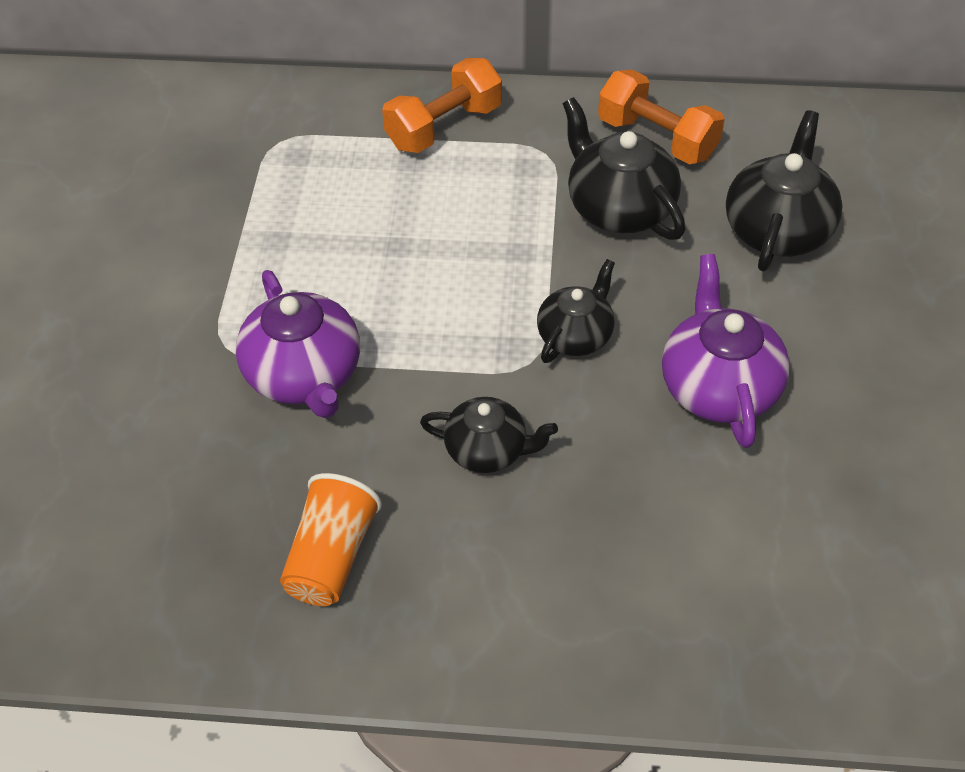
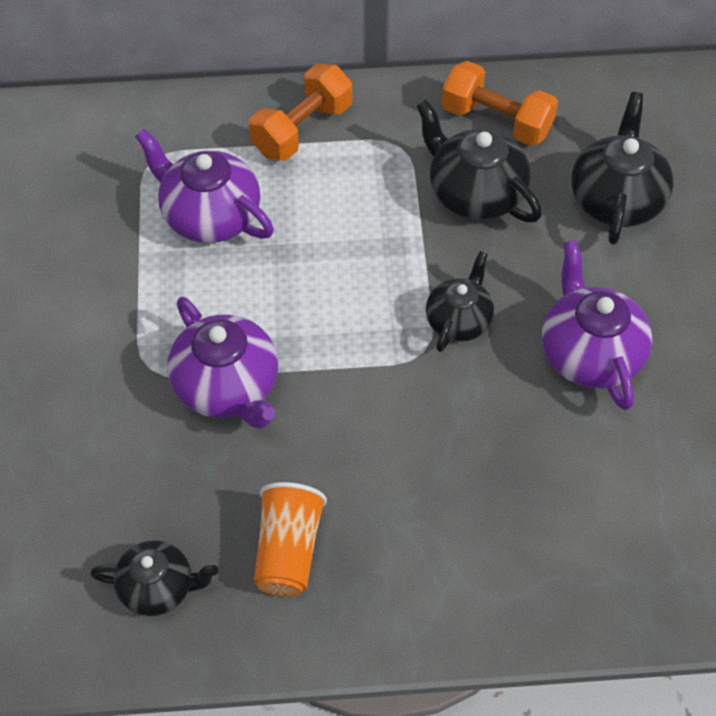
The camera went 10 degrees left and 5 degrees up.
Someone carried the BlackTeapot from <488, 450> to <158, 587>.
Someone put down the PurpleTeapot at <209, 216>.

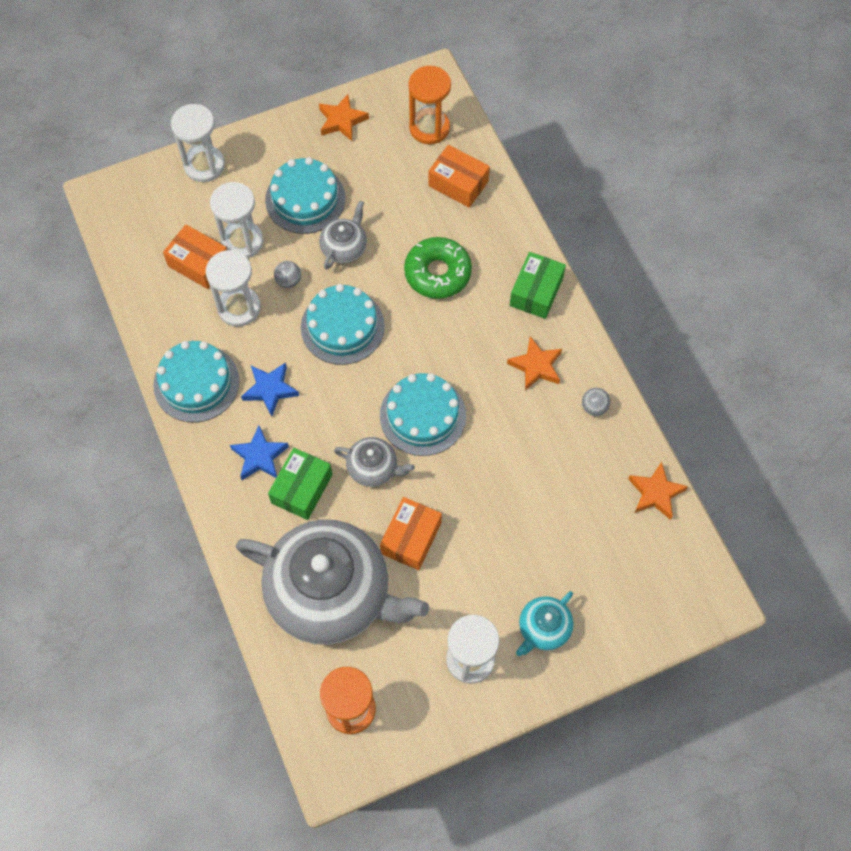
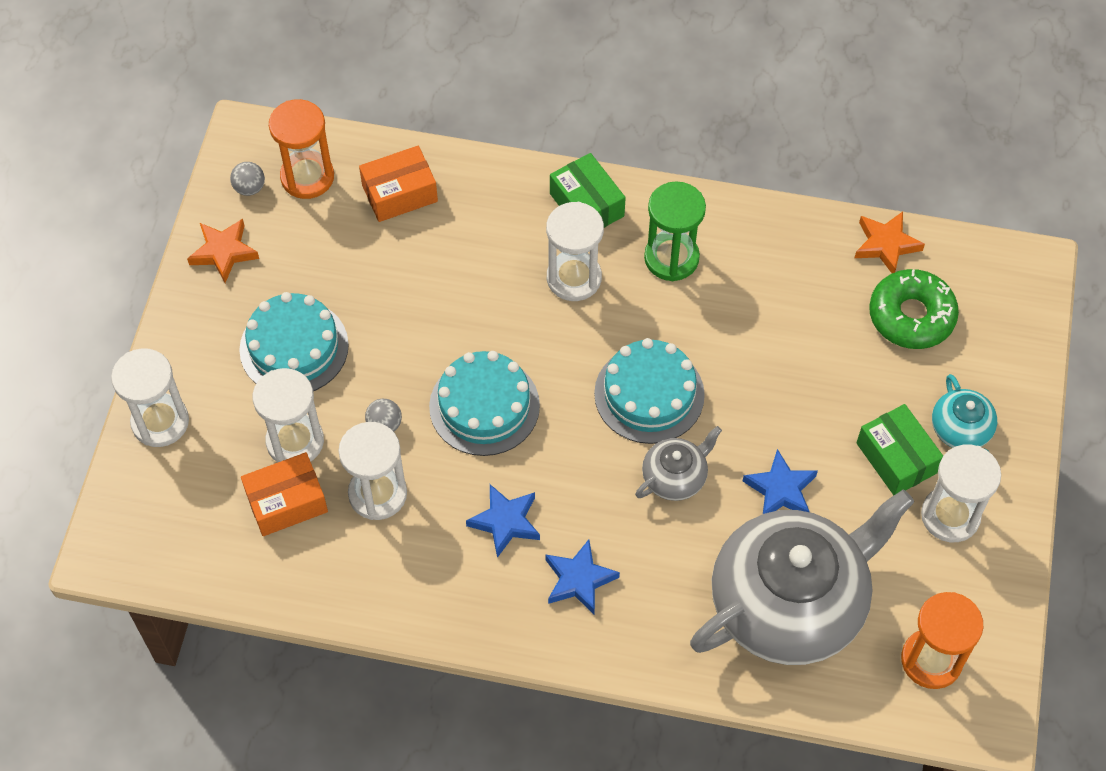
The camera went 55 degrees left and 5 degrees down.
Someone took away the GreyTeapot at <344, 247>.
Someone carried the GreenDonut from <437, 273> to <911, 316>.
Someone swapped the OrangeStar at <536, 366> for the GreenHourglass at <671, 258>.
Someone took away the TurquoiseCake at <196, 383>.
Someone carried the GreyBall from <594, 407> to <249, 188>.
Someone carried the GreenBox from <302, 489> to <896, 458>.
Someone swapped the OrangeBox at <411, 538> for the BlueStar at <780, 489>.
Someone put down the WhiteHourglass at <574, 278>.

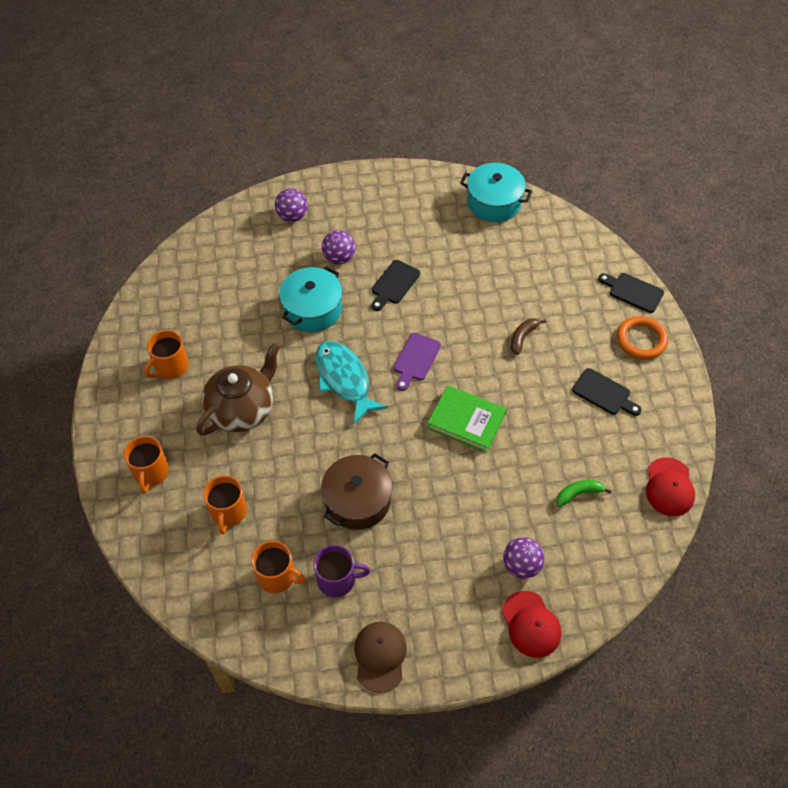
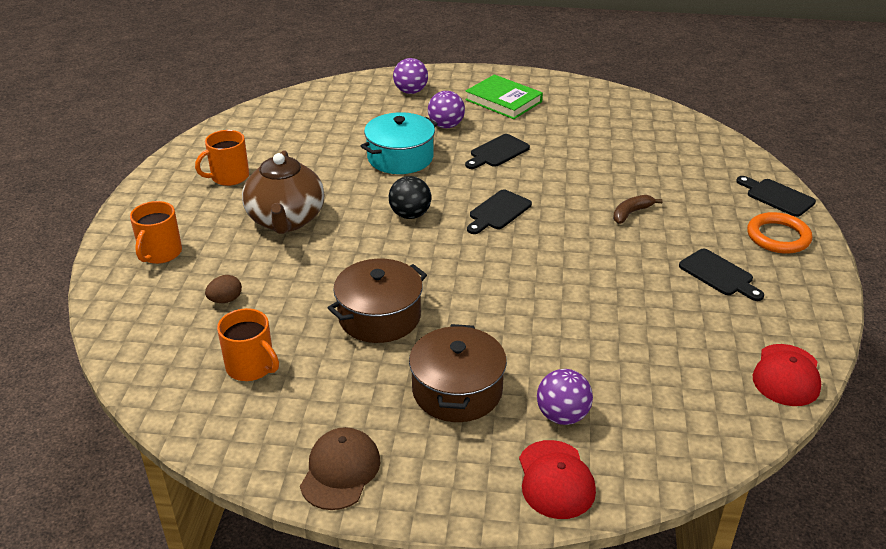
The camera went 15 degrees right and 20 degrees down.
Someone took away the TurquoisePot at <494, 202>.
Someone repainted the PurpleCuttingBoard at <415, 359>, which became the BlackCuttingBoard at <498, 212>.
Someone swapped the TurquoiseFish at <344, 379> for the BlackBall at <410, 215>.
Someone rotated the BrownTeapot at <242, 409> by 120 degrees clockwise.
Someone carried the GreenBook from <466, 421> to <503, 101>.
Someone swapped the OrangeMug at <228, 512> for the BrownEgg at <225, 300>.
Someone took away the GreenBanana at <578, 494>.
Someone took away the PurpleMug at <337, 579>.
Someone put down the BrownPot at <457, 390>.

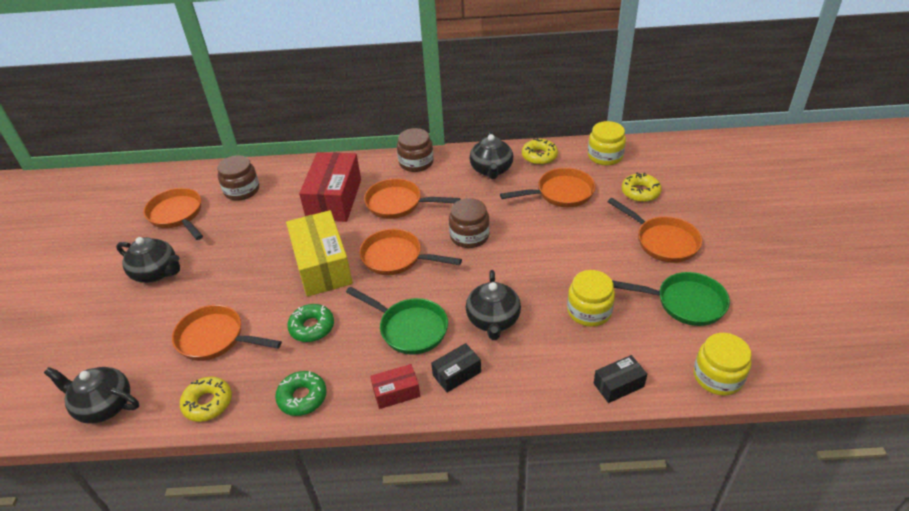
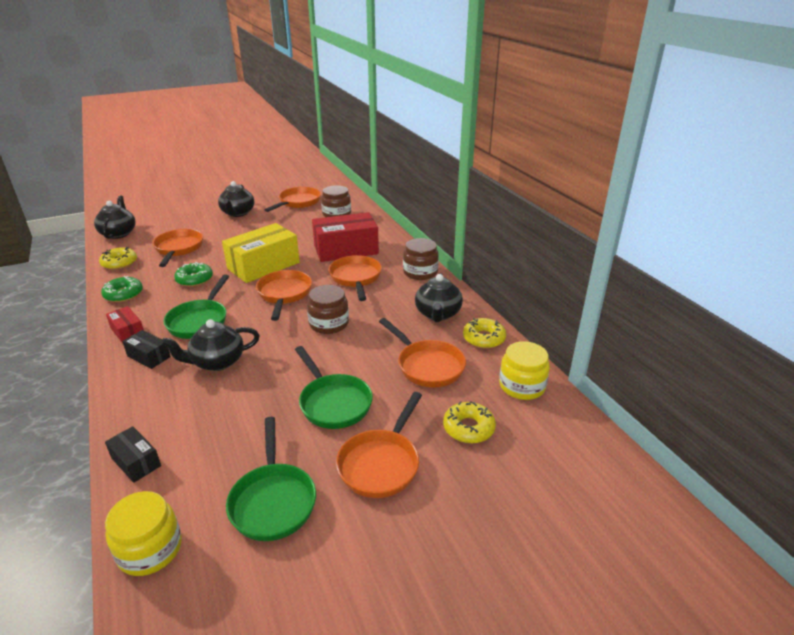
The camera went 65 degrees right and 10 degrees down.
Someone rotated the BlackTeapot at <491, 170> by 60 degrees counterclockwise.
Someone took away the YellowJar at <589, 311>.
Someone put down the GreenPan at <333, 402>.

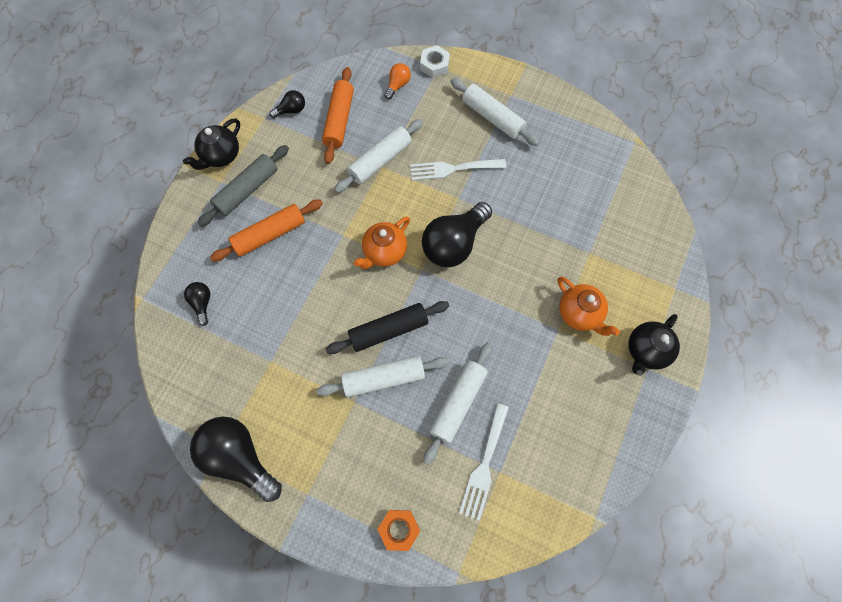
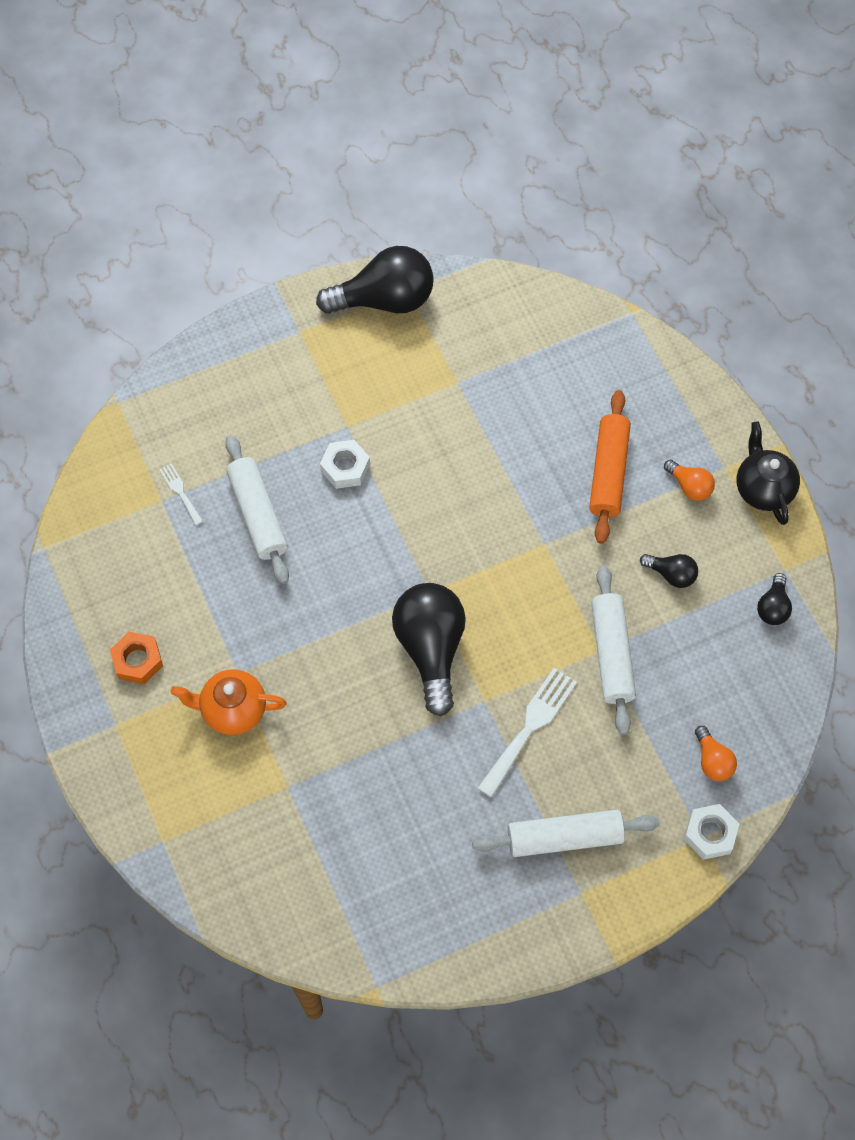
The camera went 130 degrees right and 5 degrees down.
Someone took away the OrangeRollingPin at <339, 120>.
Someone swapped the GreyRollingPin at <247, 190> for the OrangeLightBulb at <689, 486>.
Someone took away the OrangeTeapot at <384, 252>.
Someone carried the BlackLightBulb from <202, 303> to <671, 574>.
Someone took away the BlackRollingPin at <388, 330>.
Someone took away the BlackTeapot at <646, 350>.
Someone swapped the WhiteRollingPin at <384, 378> for the WhiteNut at <345, 467>.
Someone scaled the WhiteFork at <484, 465> by 0.53.
Someone carried the OrangeNut from <399, 529> to <138, 661>.

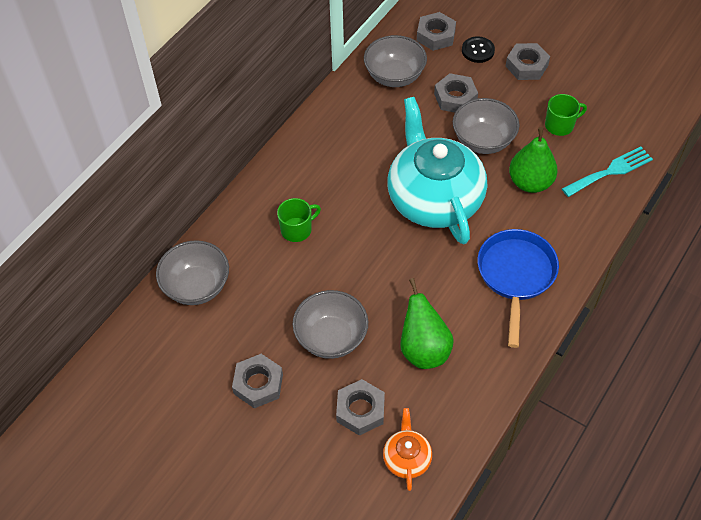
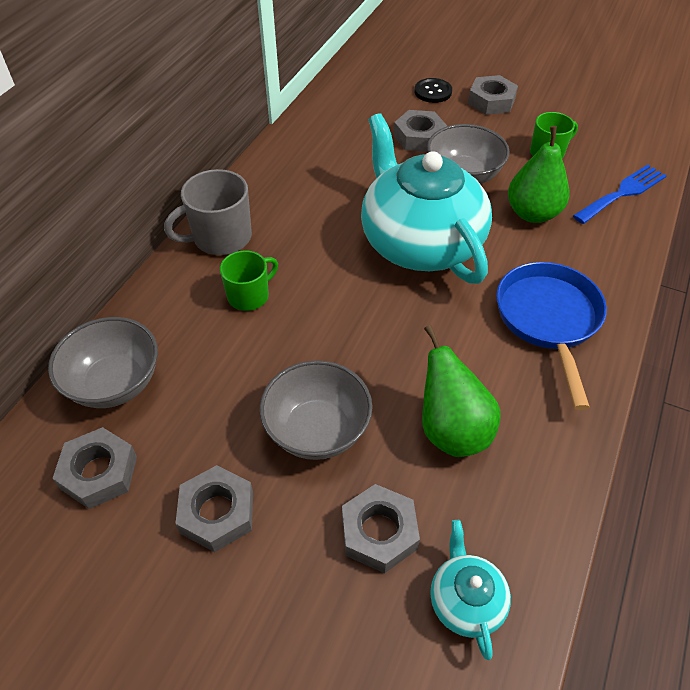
The camera went 10 degrees left and 5 degrees down.
Someone carried the GreyNut from <435, 35> to <99, 473>.
Someone took away the GreyBowl at <394, 76>.
Someone repainted the TurquoiseFork at <610, 171>, which became the BlueFork at <622, 193>.
Someone repainted the OrangeTeapot at <407, 458>, which became the TurquoiseTeapot at <466, 600>.
Someone put down the GreyMug at <221, 238>.

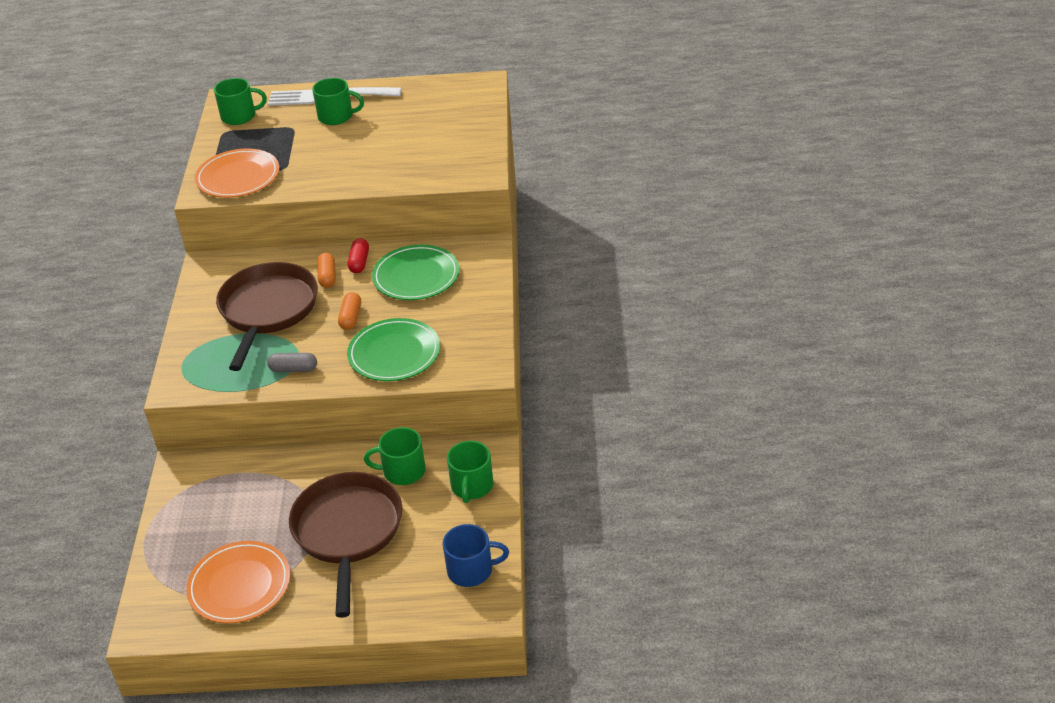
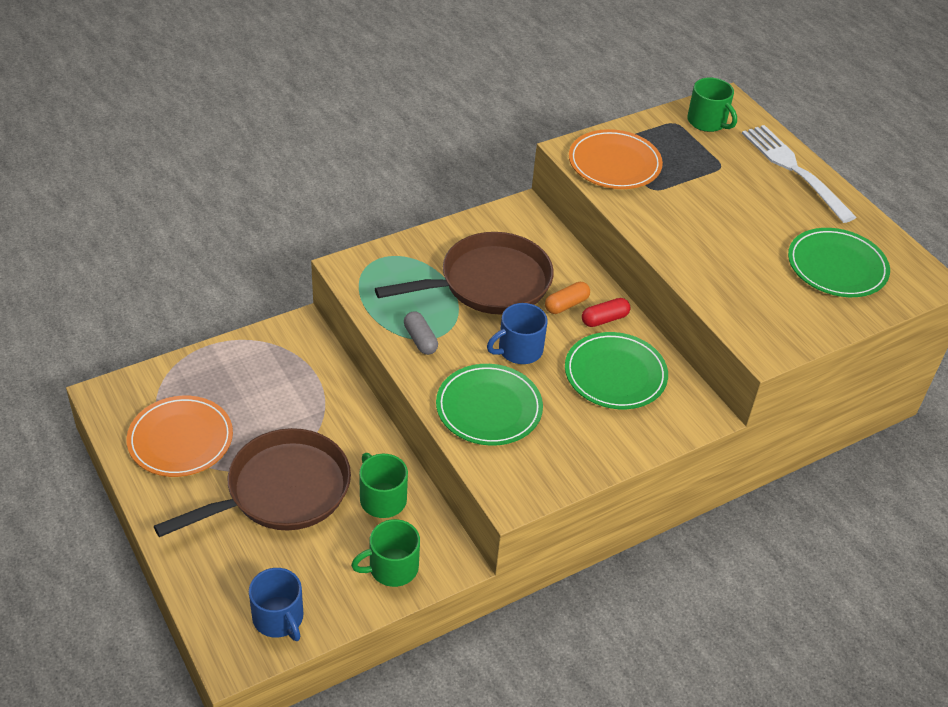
The camera went 55 degrees right and 5 degrees up.
Someone took away the GreenMug at <336, 116>.
Someone swapped the OrangeCapsule at <351, 317> for the BlueMug at <519, 350>.
Someone put down the GreenPlate at <837, 266>.

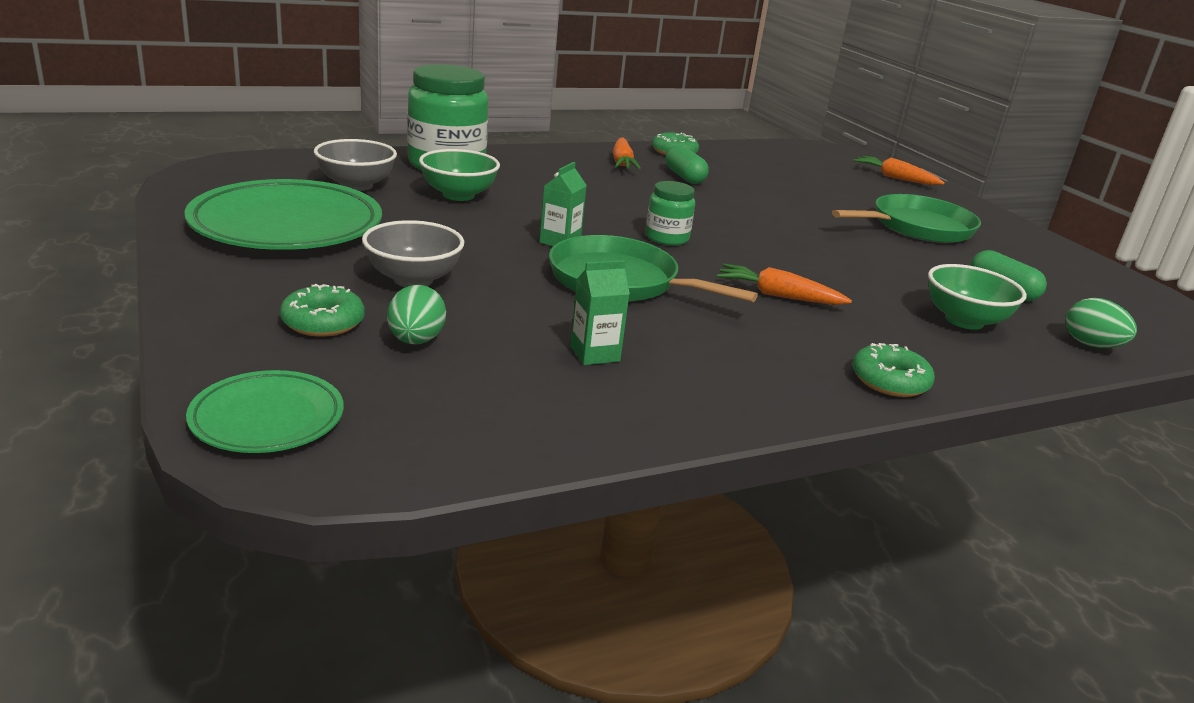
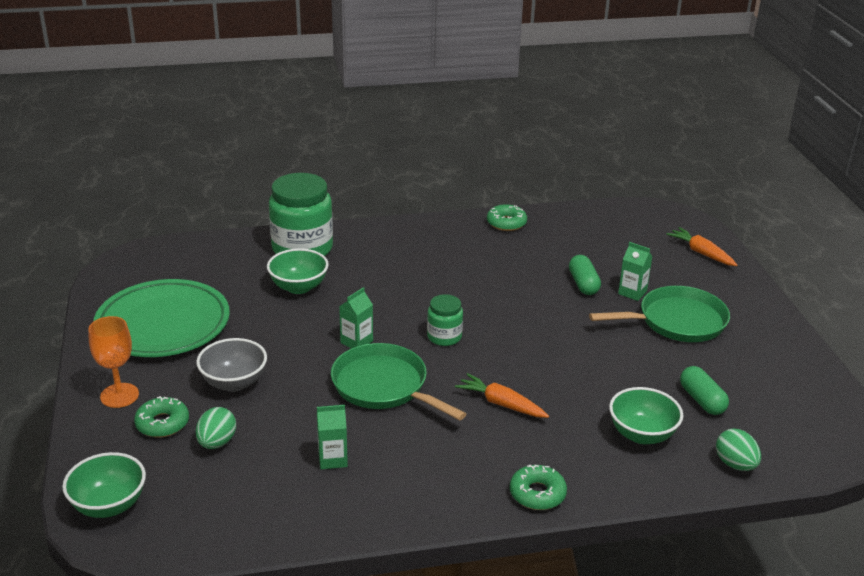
The camera went 15 degrees right and 5 degrees up.
Someone took away the OrangeCarrot at <622, 162>.
Someone took away the GreyBowl at <356, 185>.
Someone carried the GreenCapsule from <684, 177> to <583, 284>.
Someone swapped the GreenPlate at <267, 419> for the GreenBowl at <109, 505>.
Someone put down the GreenCarton at <632, 292>.
Someone put down the OrangeGoblet at <119, 395>.

